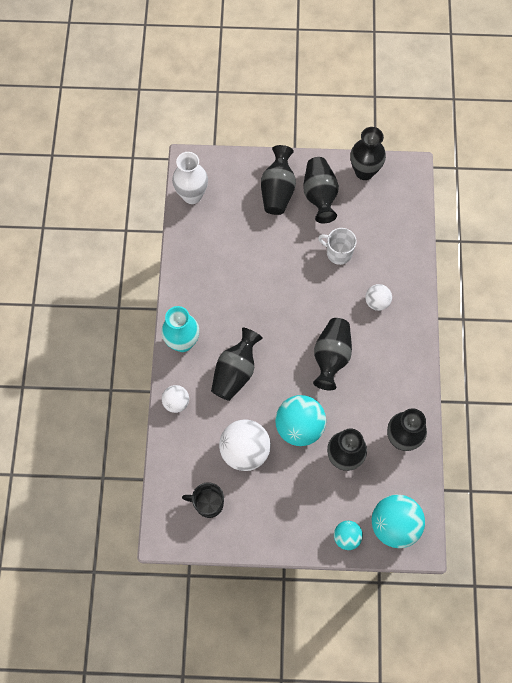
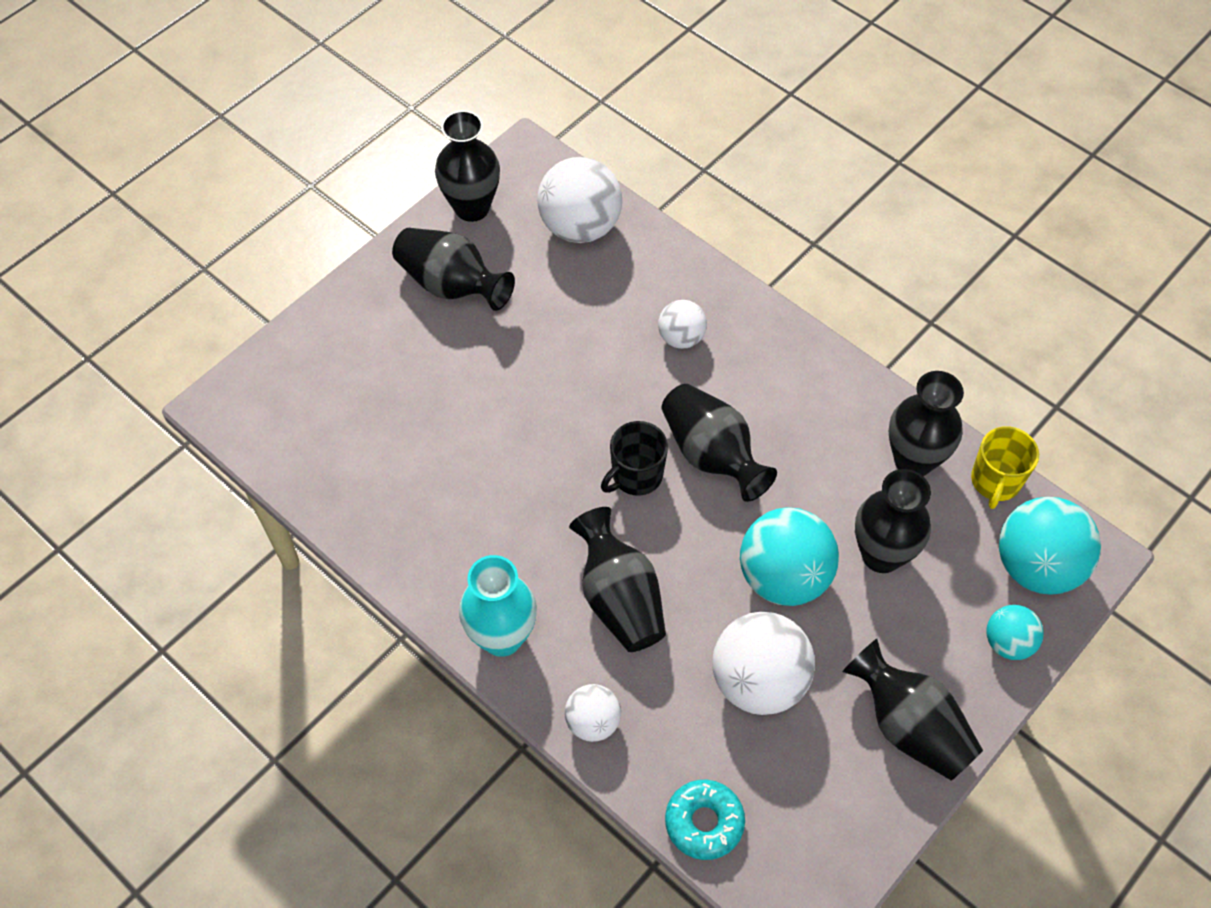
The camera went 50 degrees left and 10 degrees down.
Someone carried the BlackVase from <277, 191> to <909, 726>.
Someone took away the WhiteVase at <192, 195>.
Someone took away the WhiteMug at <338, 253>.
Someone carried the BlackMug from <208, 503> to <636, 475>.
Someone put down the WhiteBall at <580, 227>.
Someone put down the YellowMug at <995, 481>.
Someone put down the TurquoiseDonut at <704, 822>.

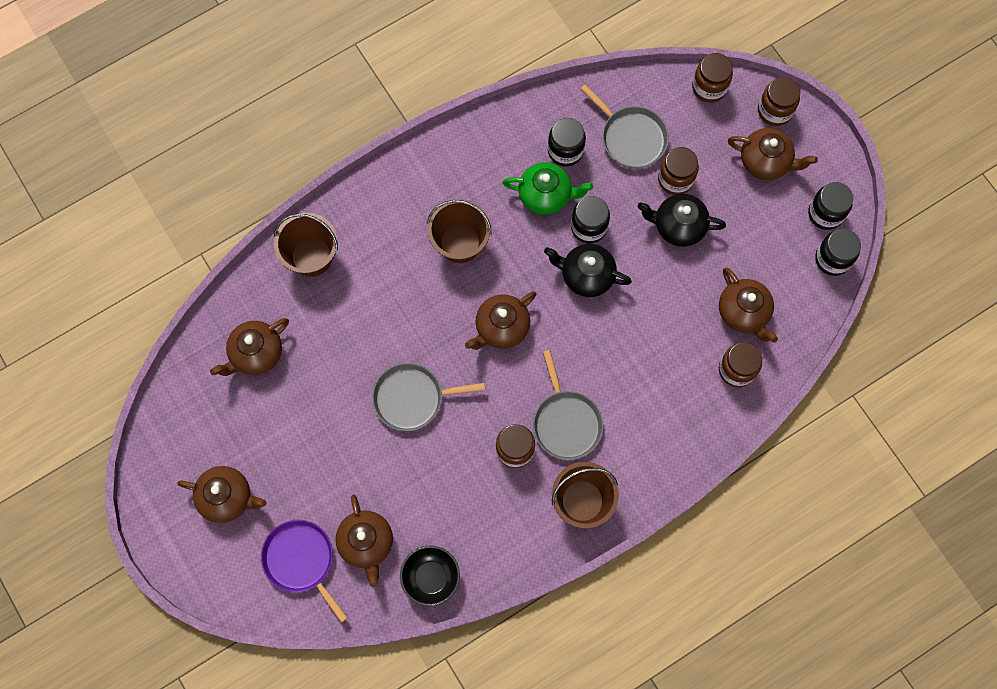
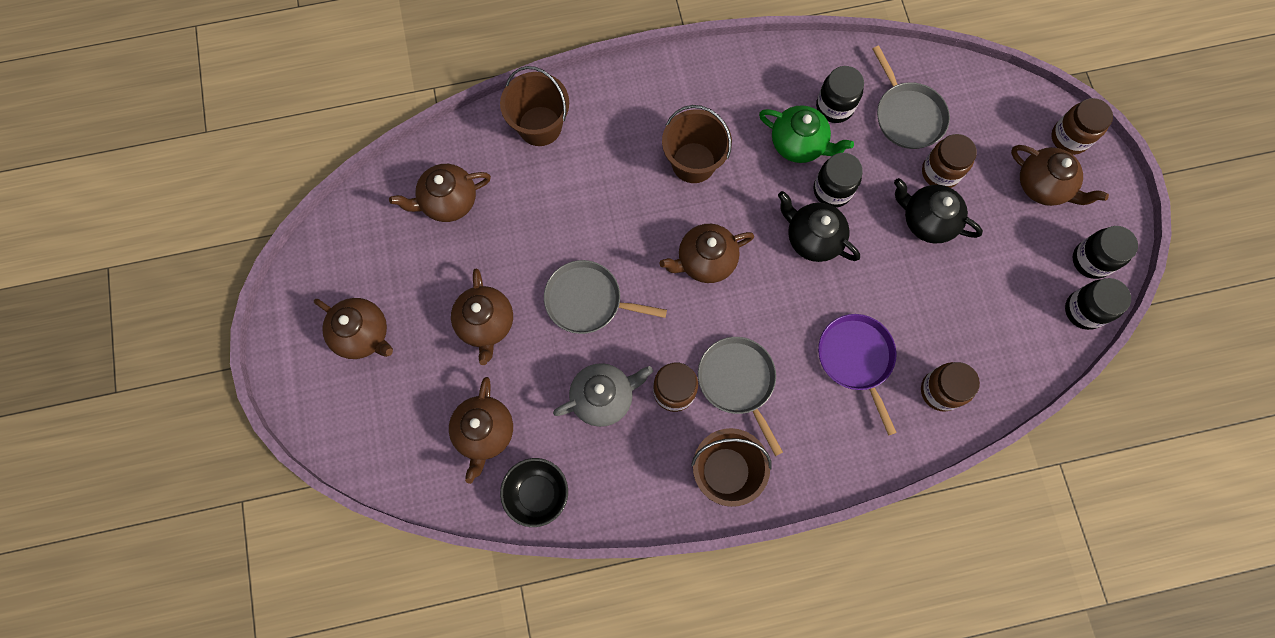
The camera went 20 degrees right and 0 degrees up.
Someone took away the BrownJar at <709, 87>.
Someone carried the BrownTeapot from <743, 312> to <486, 324>.
Someone rotated the GreyPan at <566, 422> by 150 degrees clockwise.
Someone carried the PurplePan from <301, 560> to <856, 359>.
Someone put down the GreyTeapot at <603, 397>.

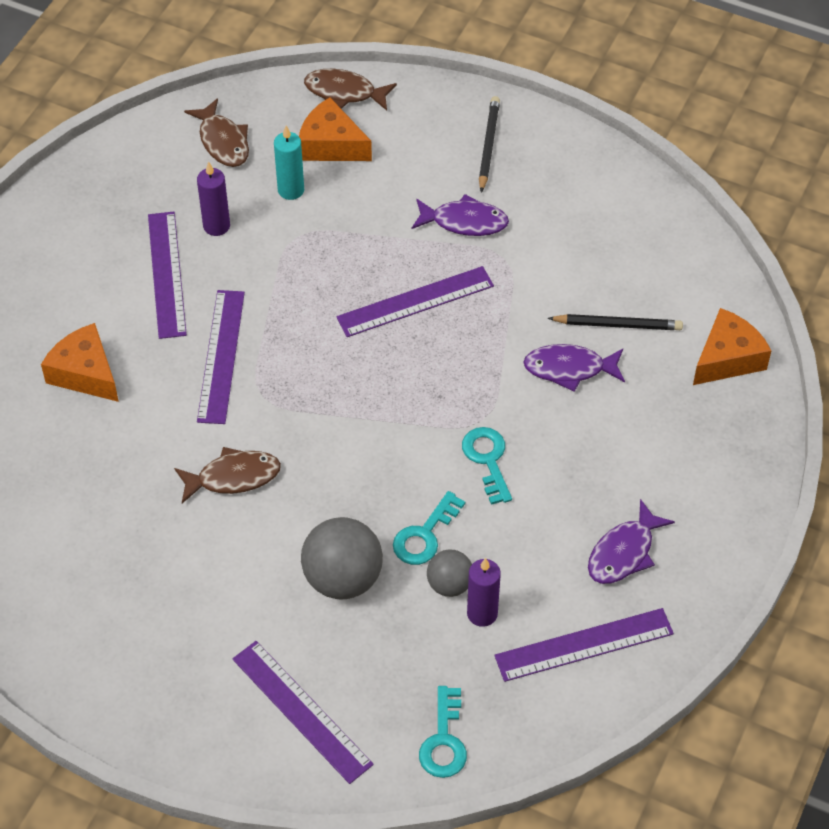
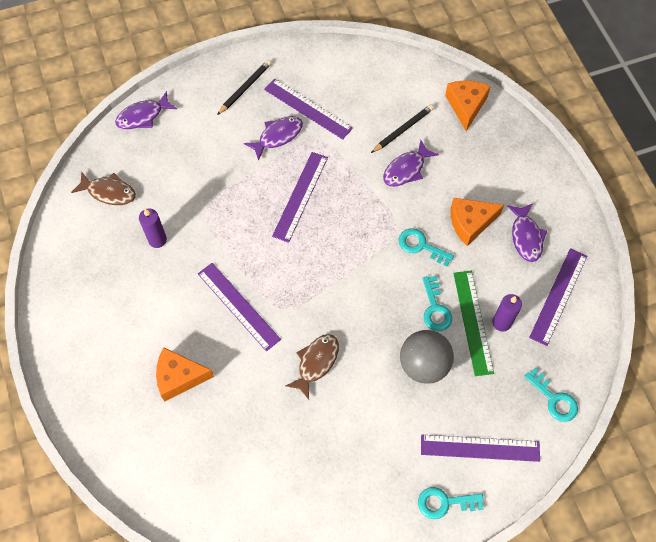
The camera went 45 degrees left and 10 degrees up.
Someone repainted the BrownFish at <344, 92>, which became the PurpleFish at <143, 116>.
Someone rotated the BlackPencil at <488, 145> by 75 degrees clockwise.
Someone carried the OrangeCheese from <331, 145> to <470, 223>.
Someone took away the TurquoiseCandle at <291, 190>.
Someone carried the PurpleRuler from <166, 274> to <308, 109>.
Someone swapped the GreyBall at <449, 584> for the GreenRuler at <472, 322>.
Someone put down the TurquoiseKey at <444, 503>.

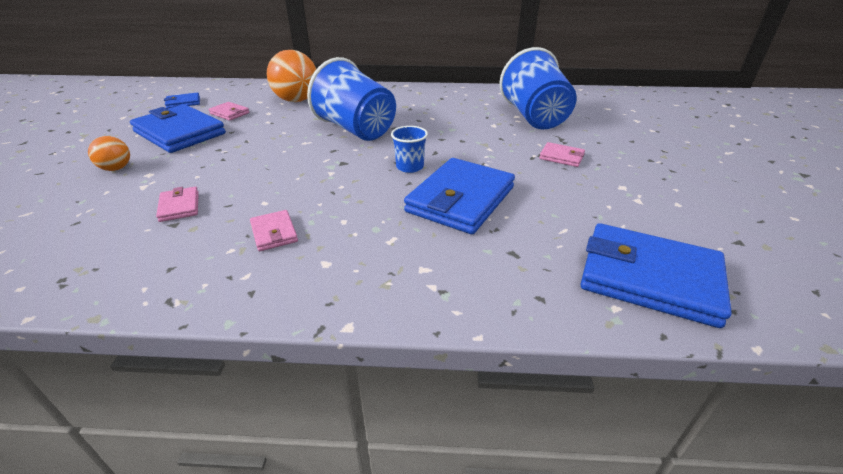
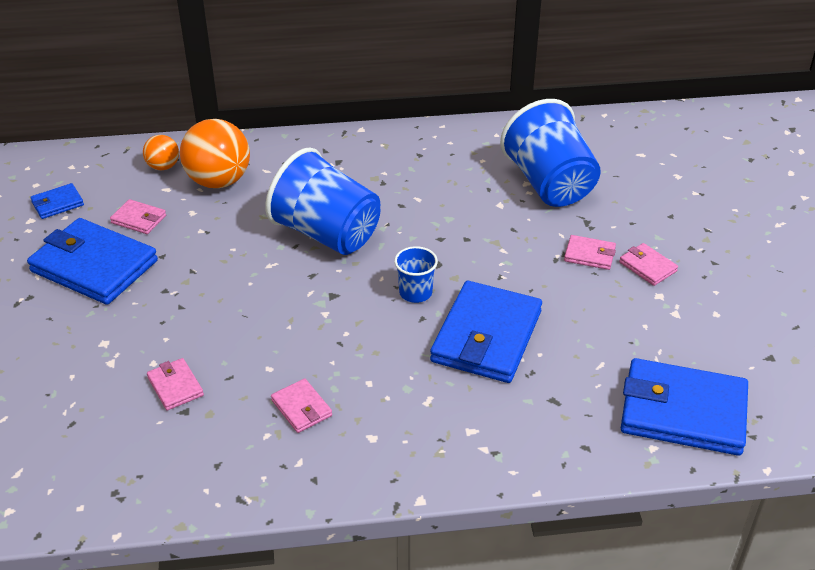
The camera went 10 degrees left and 5 degrees up.
Someone carried the OrangeBall from <116, 168> to <163, 166>.
Someone put down the PinkWallet at <647, 267>.

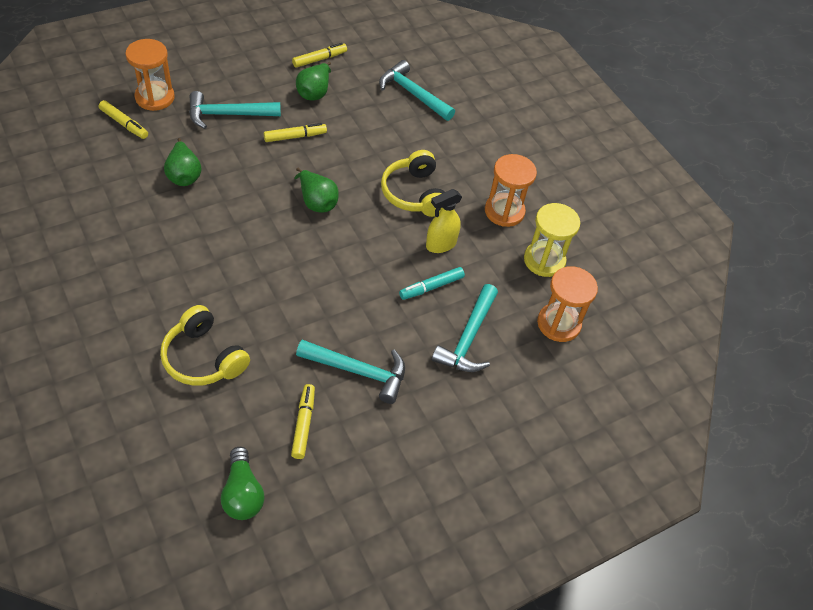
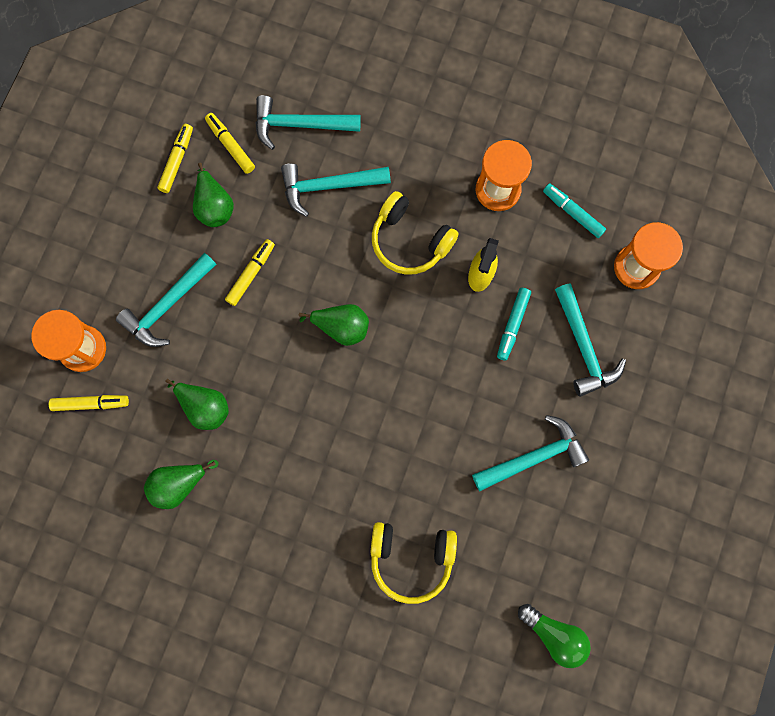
The camera went 35 degrees left and 25 degrees up.
Someone swapped the YellowHourglass at <544, 260> for the TurquoiseMarker at <572, 213>.
Someone carried the YellowMarker from <303, 424> to <230, 145>.
Someone put down the TurquoiseHammer at <328, 186>.
Someone put down the GreenPear at <179, 484>.

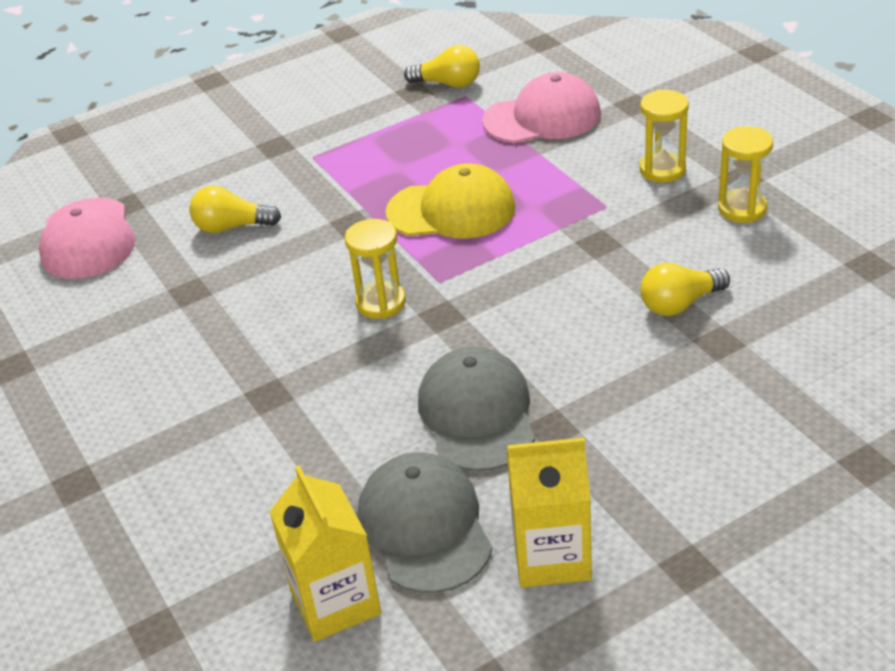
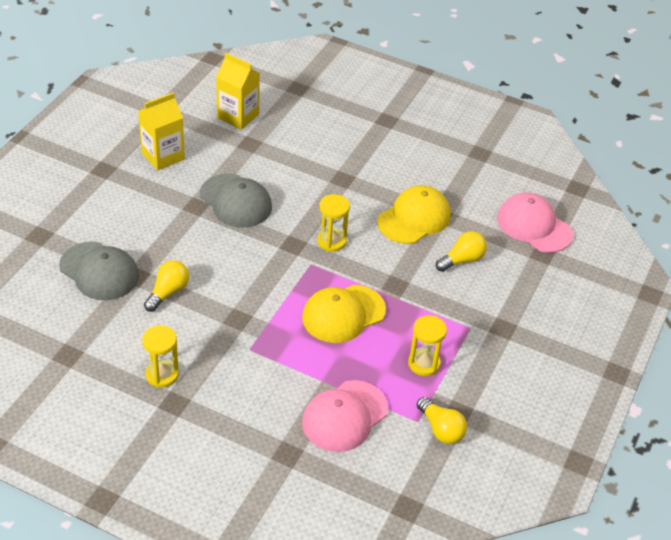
The camera went 140 degrees right and 5 degrees up.
Someone rotated the YellowLightBulb at <448, 84> by 105 degrees counterclockwise.
Someone carried the YellowHourglass from <662, 170> to <424, 364>.
Someone carried the GreyCap from <425, 526> to <99, 271>.
Someone put down the YellowCap at <414, 218>.

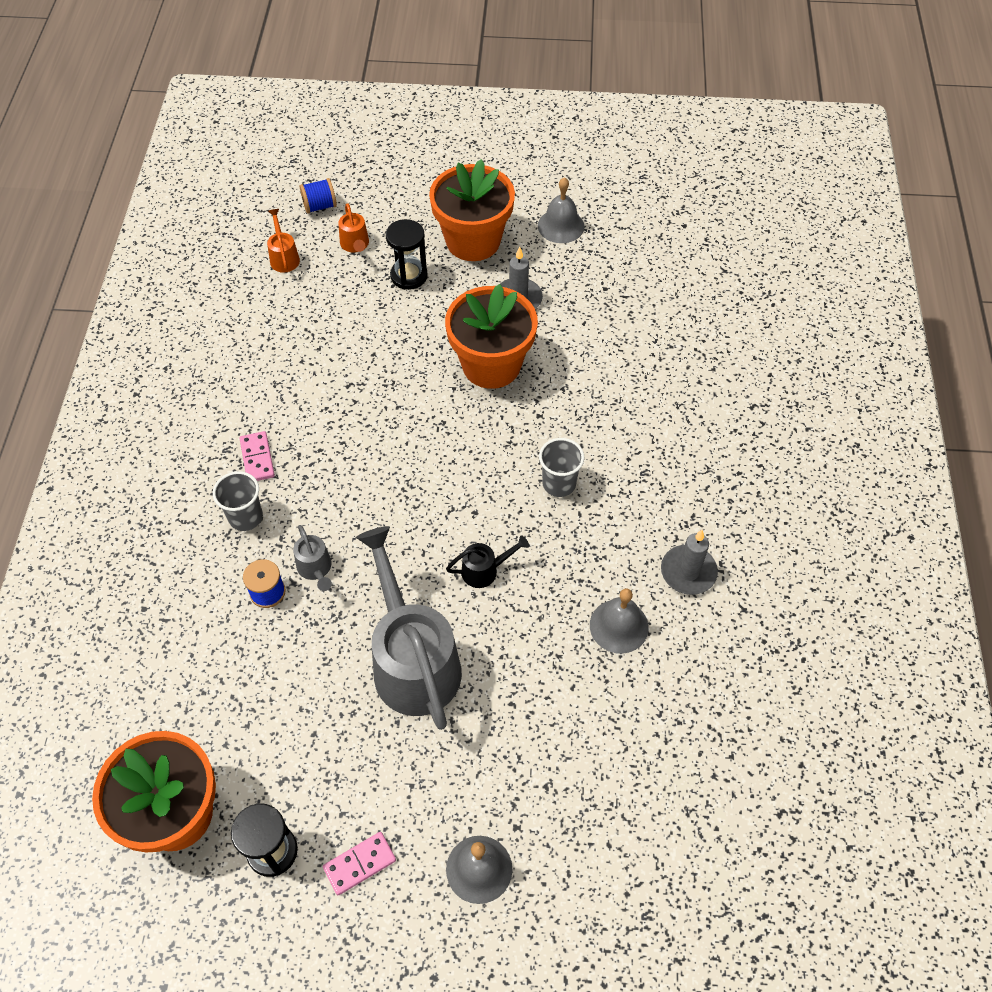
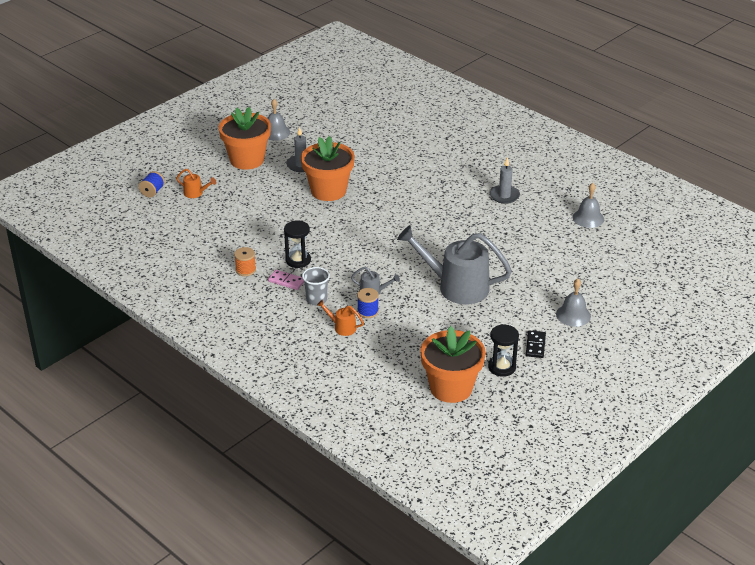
The camera went 50 degrees left and 20 degrees down.
Someone carried the OrangeWateringCan from <284, 257> to <341, 327>.
Someone carried the BlackHourglass from <409, 276> to <298, 260>.
Someone took away the GreyCup at <559, 484>.
Someone took away the BlackWateringCan at <485, 570>.
Someone carried the GreyBell from <619, 626> to <588, 218>.
Someone repainted the PinkDomino at <360, 864>, which became the BlackDomino at <535, 345>.
Someone put down the OrangeSpool at <245, 270>.

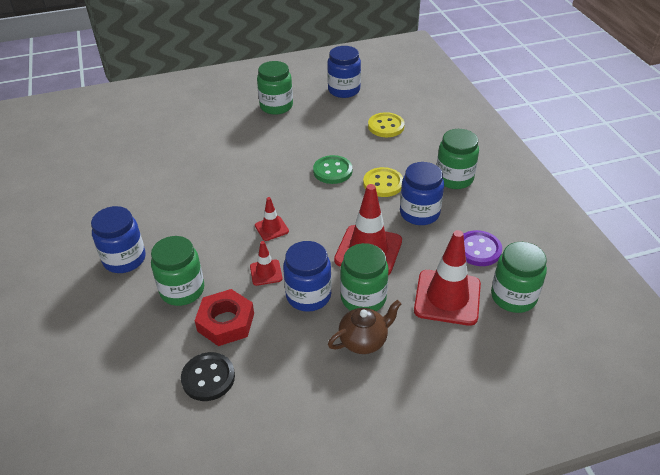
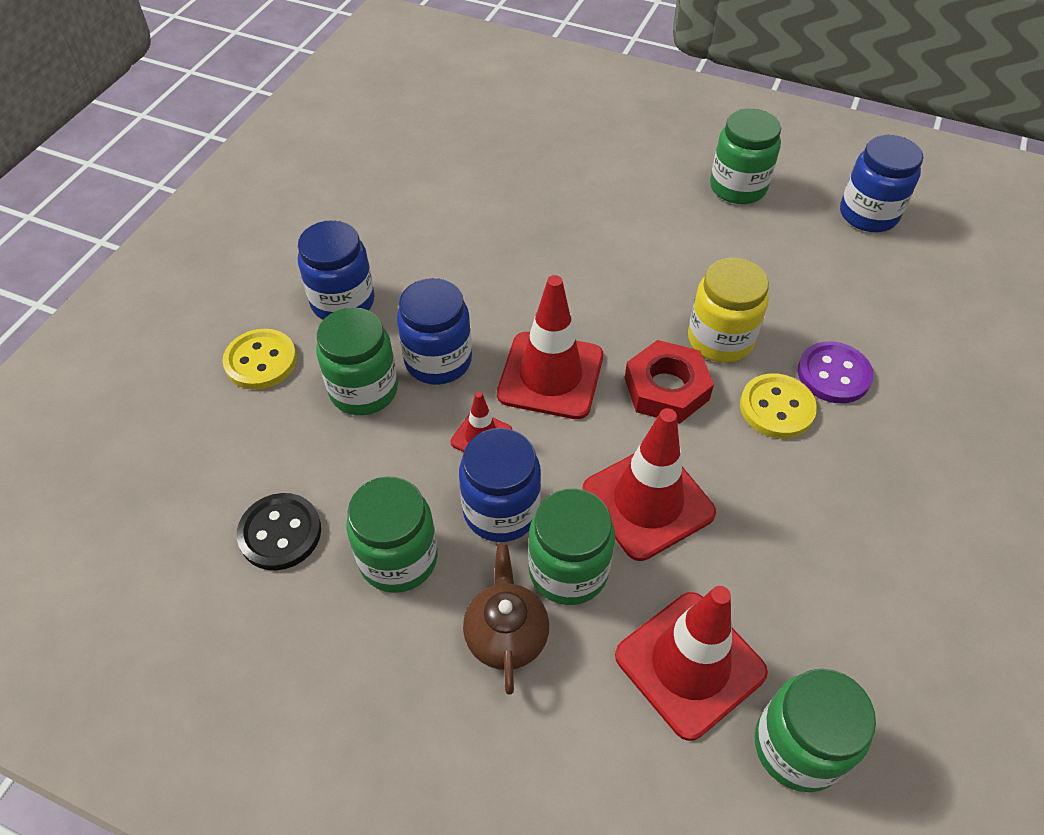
The camera went 40 degrees right and 10 degrees up.
Someone carried the YellowButton from <386, 126> to <261, 361>.
Someone carried the GreenJar from <454, 178> to <398, 558>.
Someone swapped the GreenButton at <332, 171> for the YellowJar at <720, 339>.
Someone carried the BlueJar from <419, 213> to <438, 360>.
Someone scaled the RedTrafficCone at <271, 228> by 2.01.
Someone carried the PurpleButton from <478, 250> to <833, 374>.
Someone carried the RedNut from <226, 322> to <666, 389>.
Someone rotated the BrownTeapot at <364, 340> by 105 degrees counterclockwise.

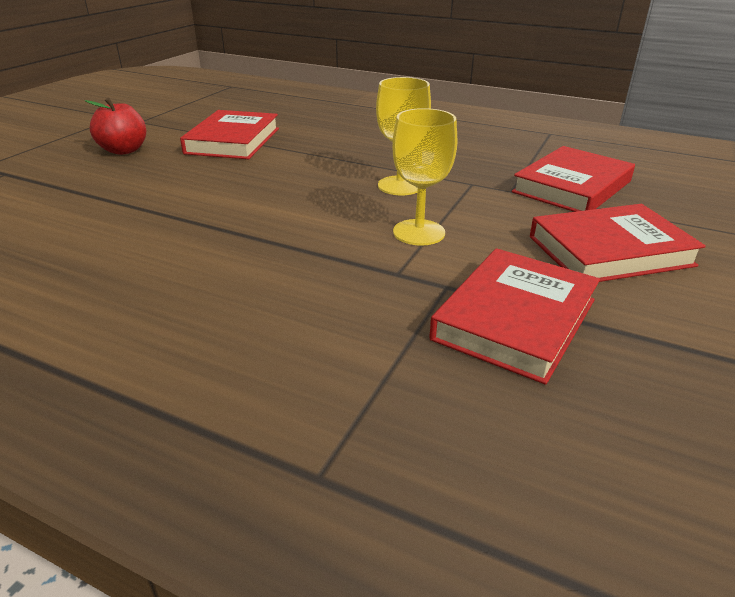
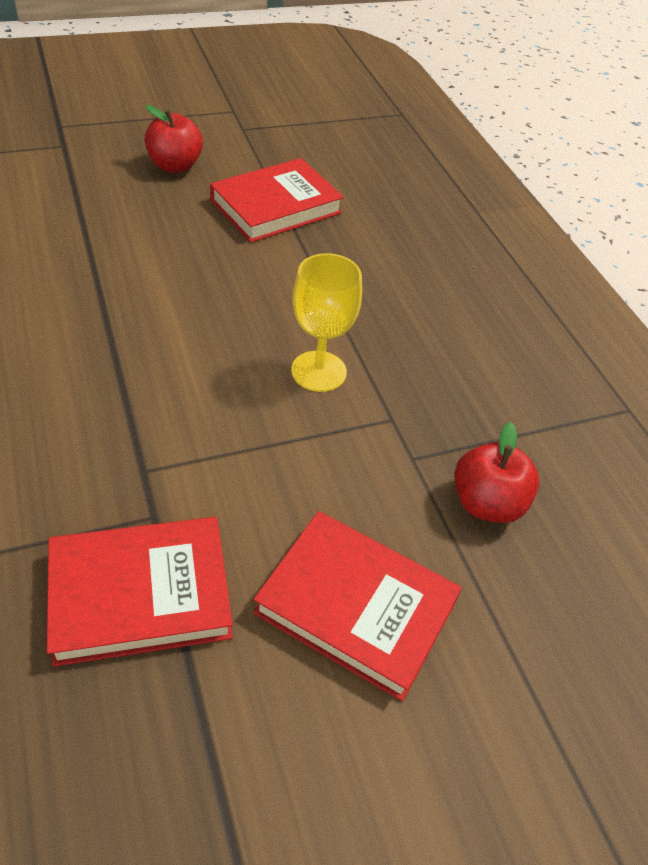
The camera went 40 degrees right and 15 degrees up.
Someone took away the YellowGoblet at <419, 232>.
Someone swapped the RedBook at <572, 187> for the RedApple at <487, 503>.

